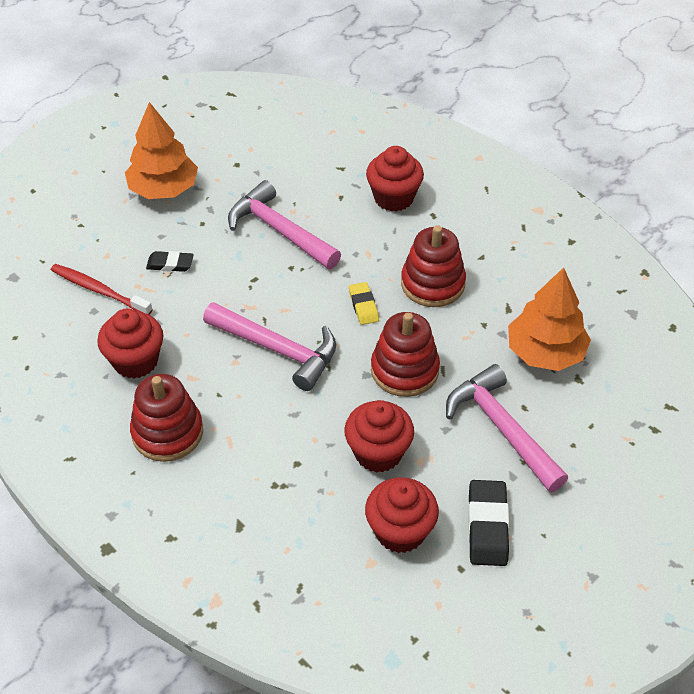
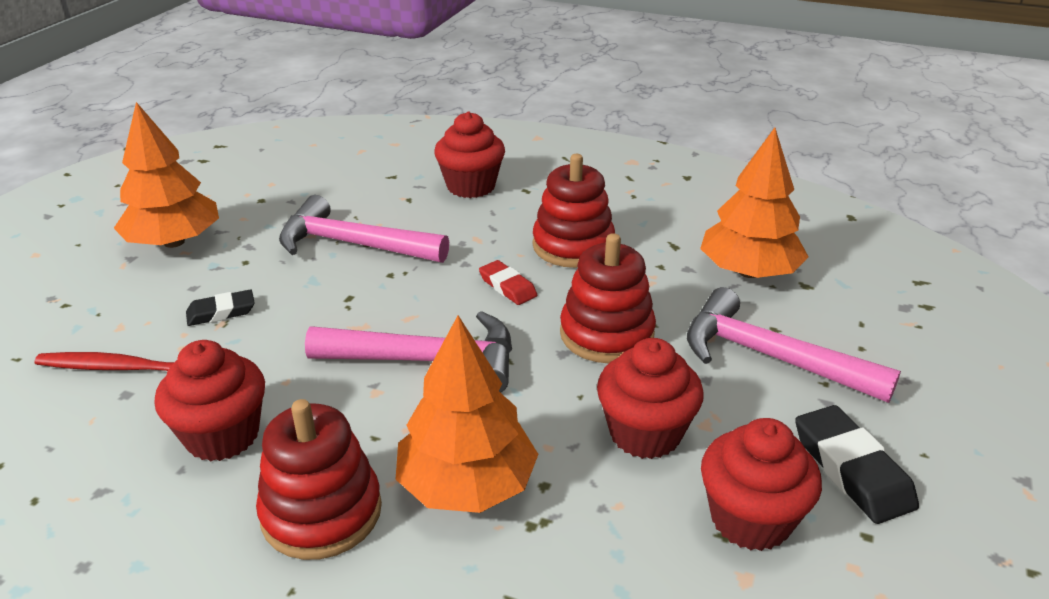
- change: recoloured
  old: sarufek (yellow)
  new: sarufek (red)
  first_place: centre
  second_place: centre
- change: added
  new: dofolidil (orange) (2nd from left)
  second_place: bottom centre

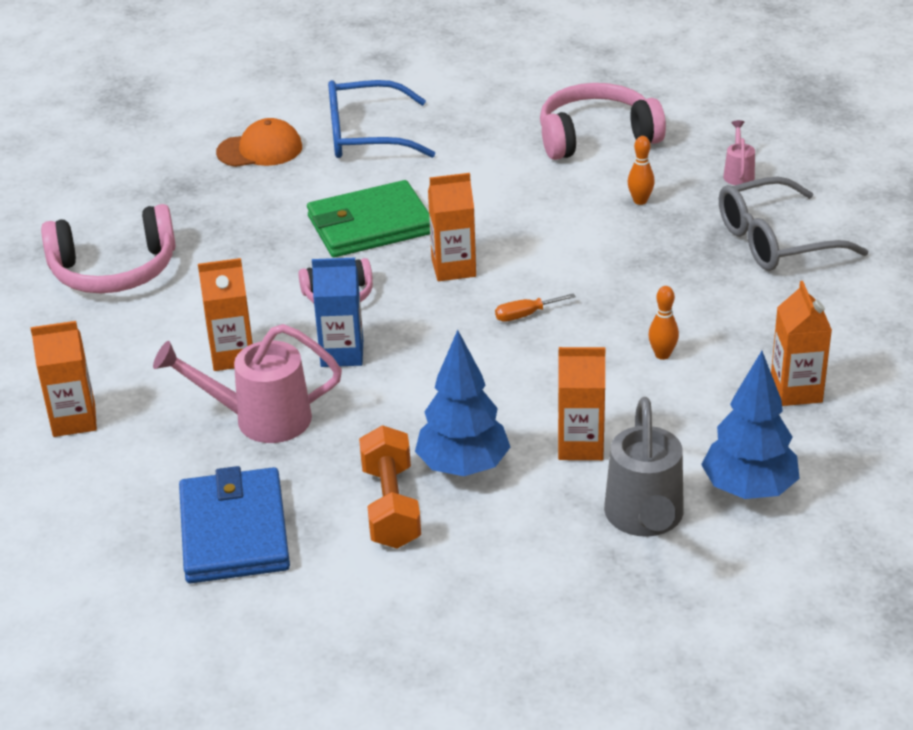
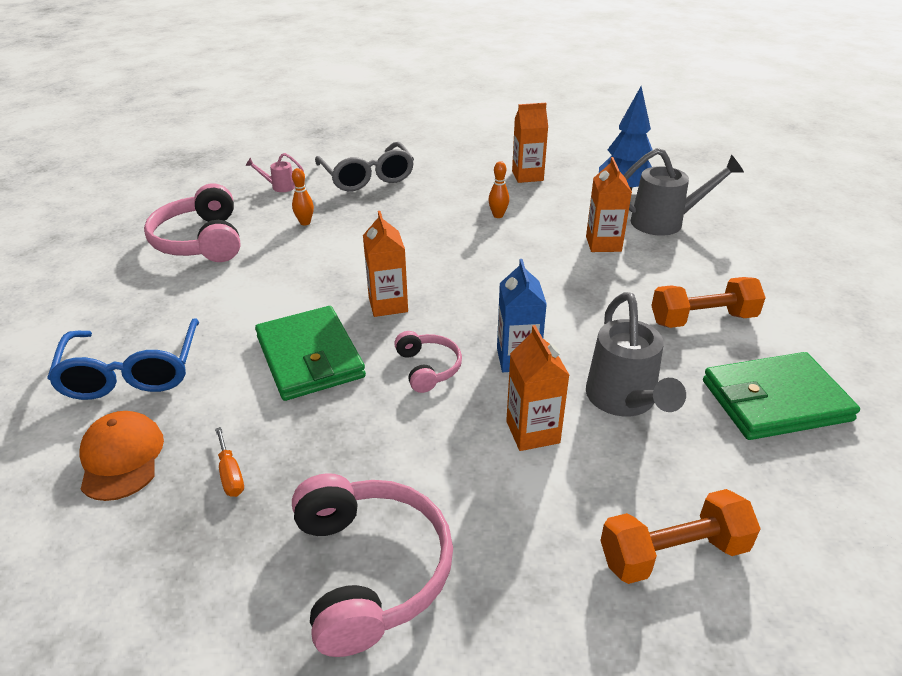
- change: moved
  old: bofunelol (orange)
  first_place: centre
  second_place: bottom left
- change: replaced
  old: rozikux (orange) (1st from left)
  new: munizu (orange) (1st from left)
  first_place: middle left
  second_place: bottom right
- change: recoloured
  old: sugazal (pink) (1st from left)
  new: sugazal (grey) (1st from left)
  first_place: middle left
  second_place: middle right
- change: removed
  old: dofolidil (blue) (1st from left)
  first_place: centre
- change: recoloured
  old: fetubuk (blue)
  new: fetubuk (green) (2nd from left)
  first_place: bottom left
  second_place: middle right

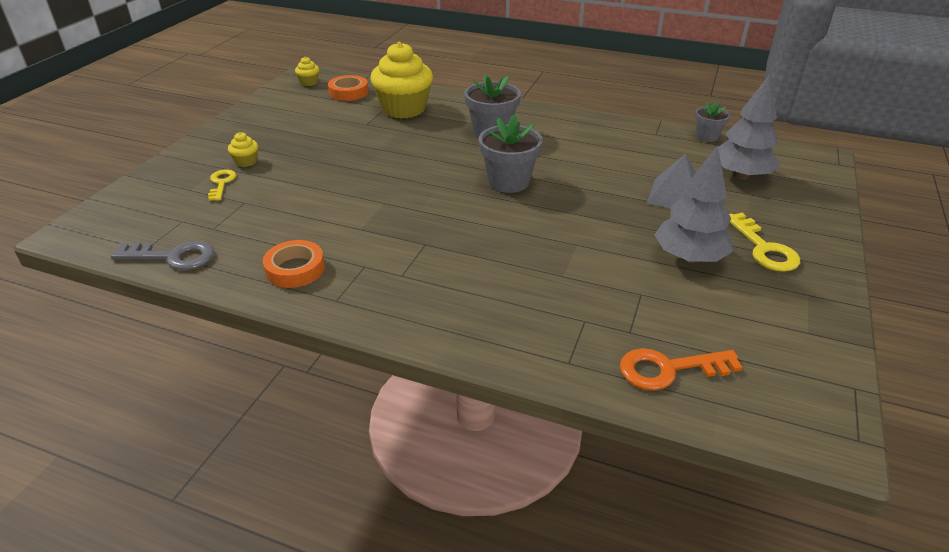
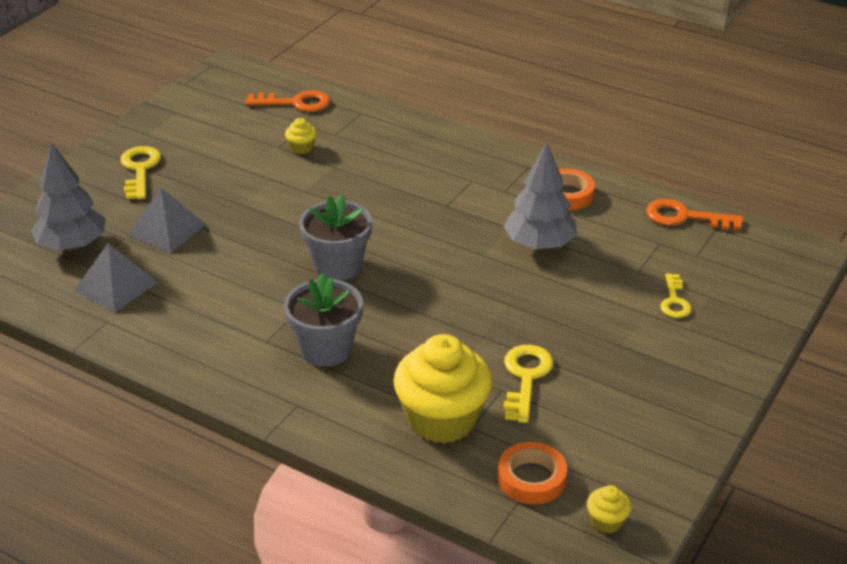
- change: removed
  old: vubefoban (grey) (3rd from left)
  first_place: top right
- change: moved
  old: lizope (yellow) (1st from left)
  first_place: top left
  second_place: top centre
- change: moved
  old: dofolidil (grey) (1st from left in the first image)
  new: dofolidil (grey) (2nd from left)
  first_place: middle right
  second_place: centre
- change: recoloured
  old: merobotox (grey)
  new: merobotox (orange) (2nd from left)
  first_place: middle left
  second_place: middle right
- change: added
  new: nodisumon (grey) (1st from left)
  second_place: middle left
- change: added
  new: merobotox (yellow) (2nd from left)
  second_place: bottom centre

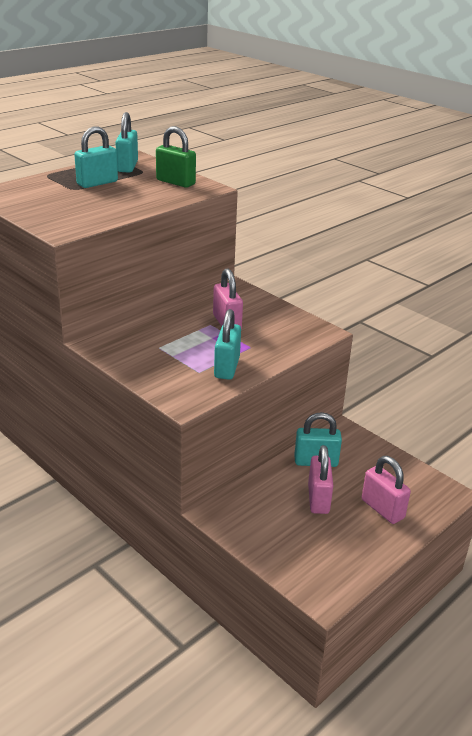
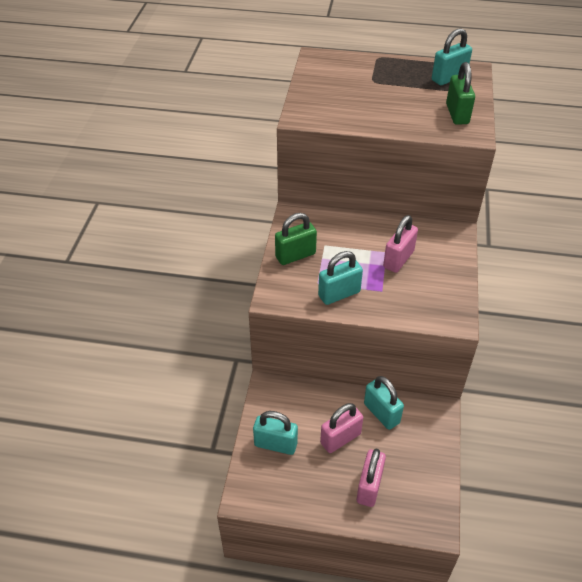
- change: moved
  old: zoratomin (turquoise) (1st from left)
  first_place: top left
  second_place: bottom centre
- change: added
  new: zoratomin (green) (1st from left)
  second_place: centre

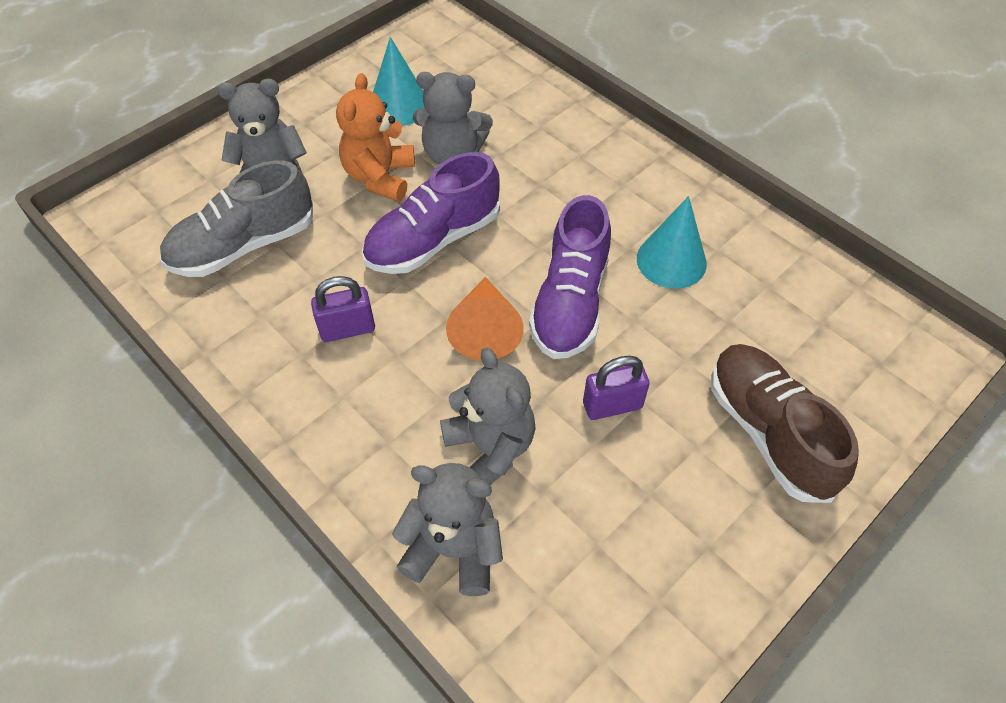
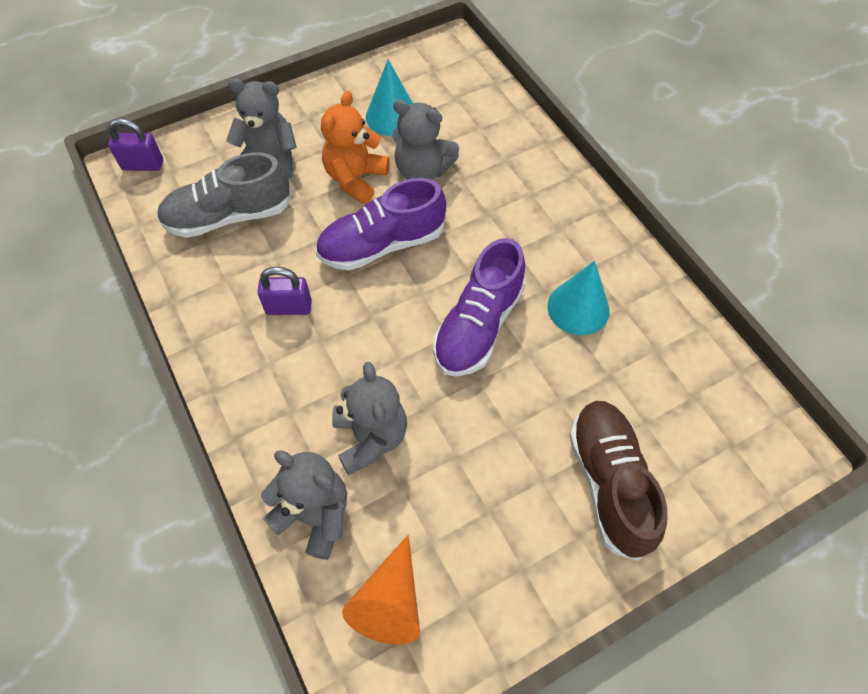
- change: moved
  old: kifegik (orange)
  first_place: centre
  second_place: bottom centre
- change: moved
  old: zoratomin (purple) (2nd from left in the first image)
  new: zoratomin (purple) (1st from left)
  first_place: centre
  second_place: top left

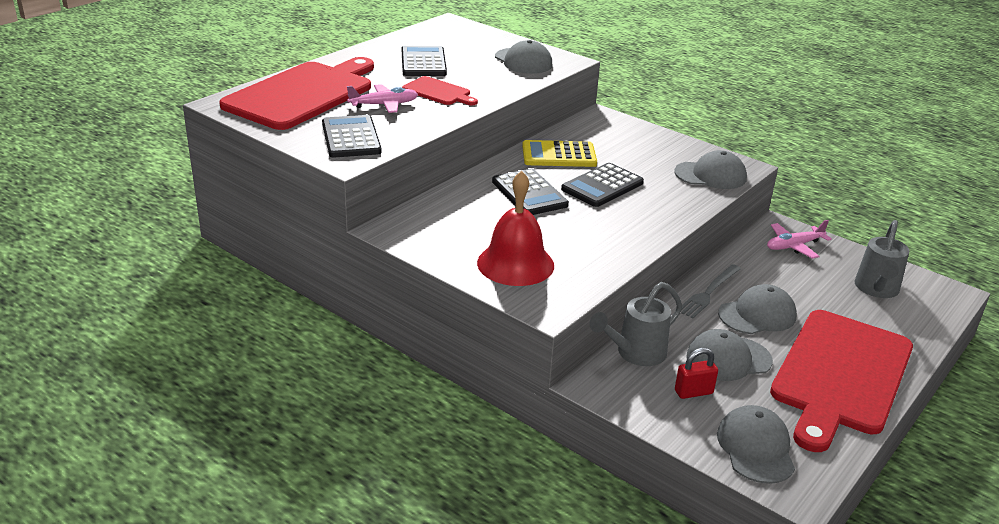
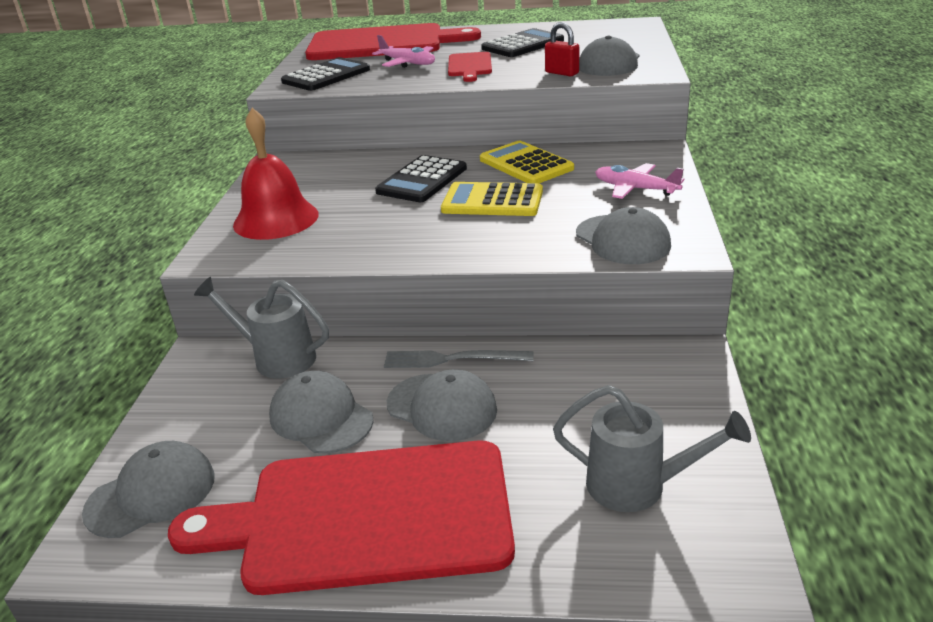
- change: recoloured
  old: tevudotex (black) (4th from left)
  new: tevudotex (yellow) (1st from left)
  first_place: centre
  second_place: top centre
- change: moved
  old: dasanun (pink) (2nd from left)
  first_place: middle right
  second_place: top right
- change: turned
  old: sugazal (grey) (2nd from left)
  first_place: middle right
  second_place: bottom right
  degrees: -150
- change: moved
  old: zoratomin (red)
  first_place: bottom right
  second_place: top centre

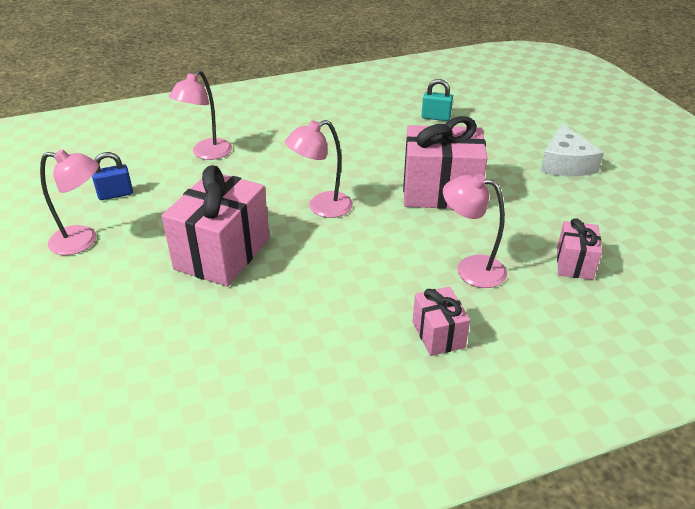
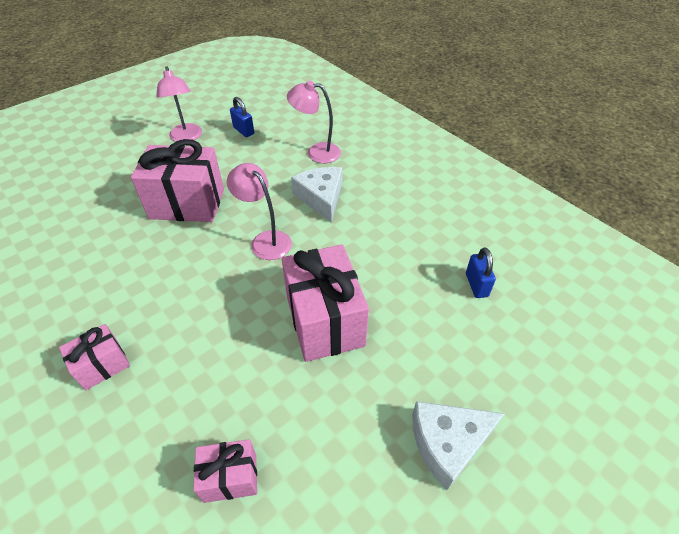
- change: recoloured
  old: zoratomin (turquoise)
  new: zoratomin (blue) (2nd from left)
  first_place: top centre
  second_place: middle right
- change: removed
  old: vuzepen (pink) (4th from left)
  first_place: middle right
- change: added
  new: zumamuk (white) (1st from left)
  second_place: centre

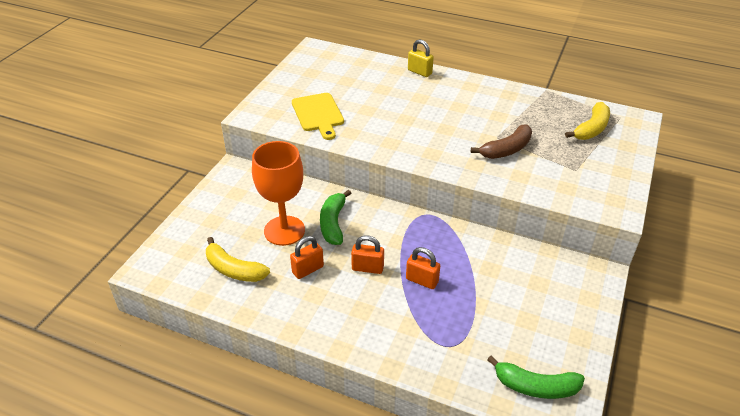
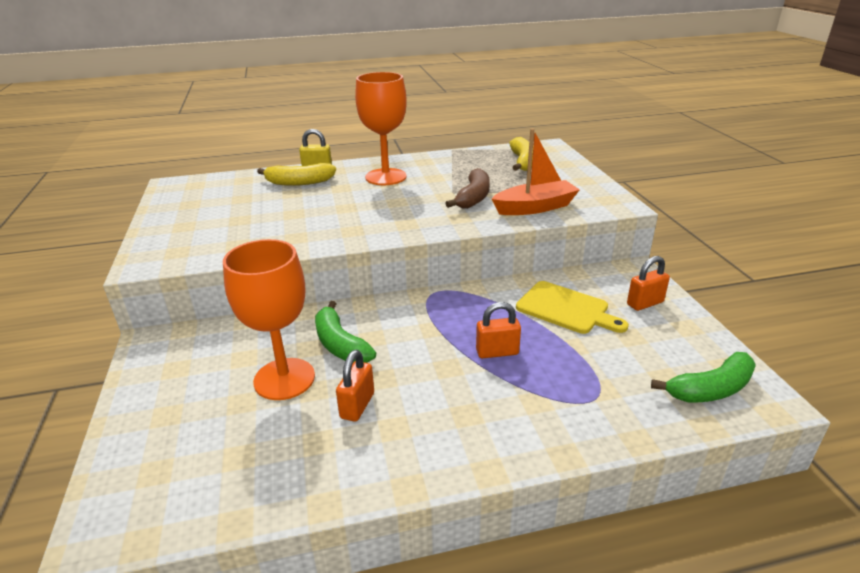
- change: moved
  old: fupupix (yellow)
  first_place: top centre
  second_place: centre
- change: moved
  old: zoratomin (orange) (2nd from left in the first image)
  new: zoratomin (orange) (3rd from left)
  first_place: centre
  second_place: middle right
- change: moved
  old: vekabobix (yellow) (1st from left)
  first_place: middle left
  second_place: top centre
- change: added
  new: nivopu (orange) (2nd from left)
  second_place: top centre
- change: added
  new: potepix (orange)
  second_place: top centre

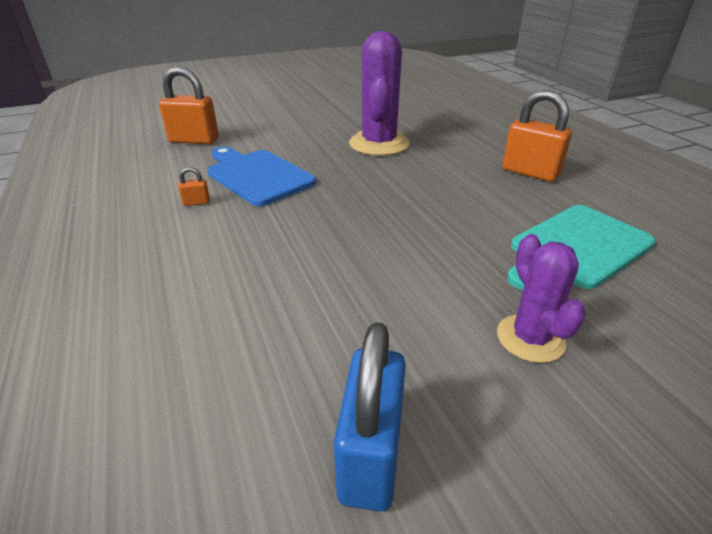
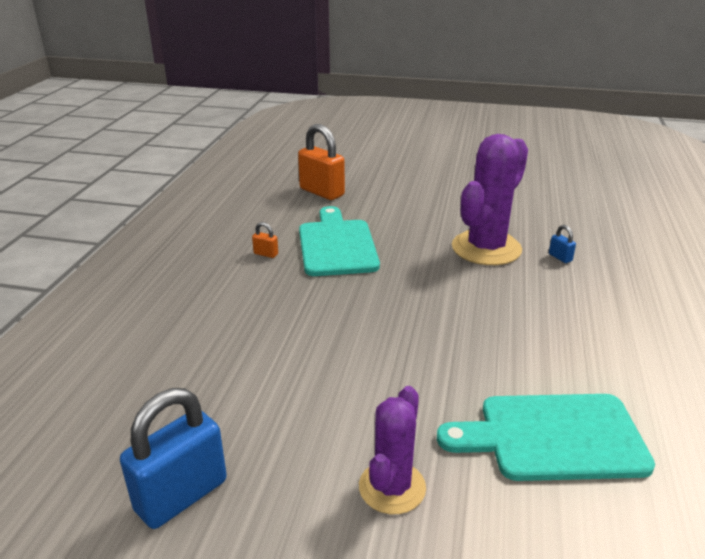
- change: removed
  old: zoratomin (orange) (3rd from left)
  first_place: top right
- change: recoloured
  old: fupupix (blue)
  new: fupupix (turquoise) (1st from left)
  first_place: top centre
  second_place: centre
- change: added
  new: zoratomin (blue) (2nd from left)
  second_place: middle right

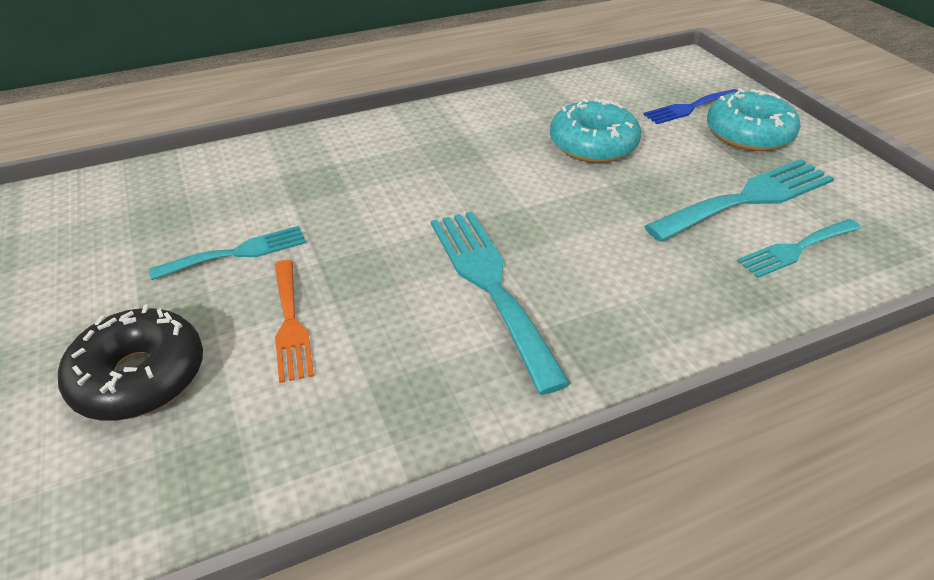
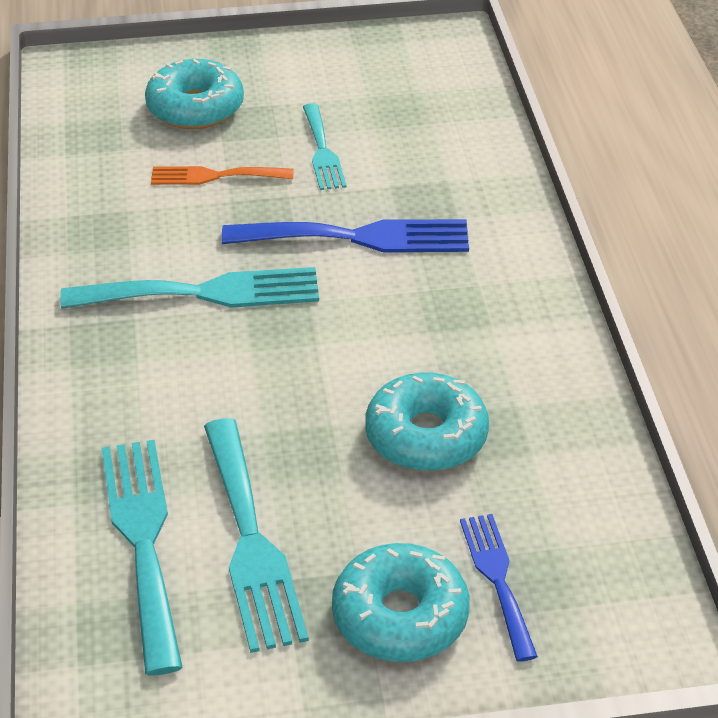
- change: resized
  old: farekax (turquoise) (4th from left in the first image)
  first_place: middle right
  second_place: bottom left
  factor: 1.65
- change: recoloured
  old: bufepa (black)
  new: bufepa (turquoise) (1st from left)
  first_place: middle left
  second_place: top left
- change: added
  new: farekax (blue) (1st from left)
  second_place: top centre

